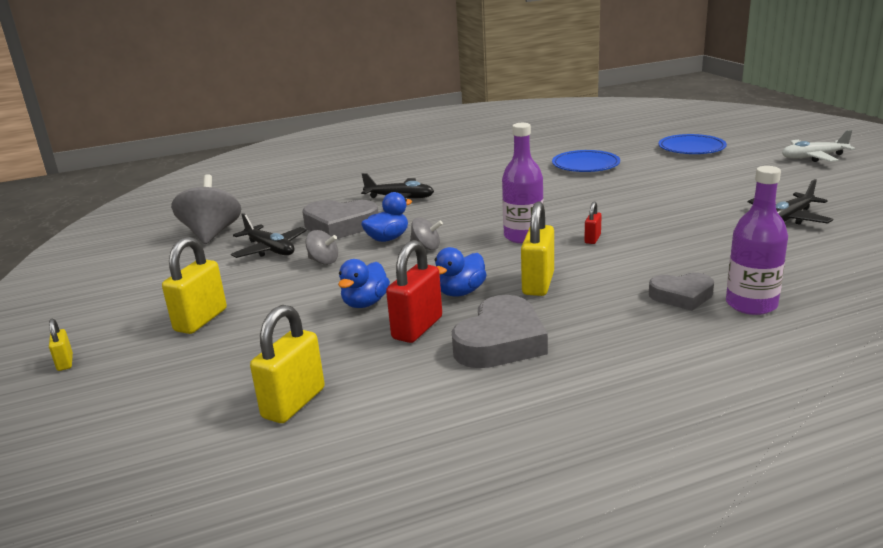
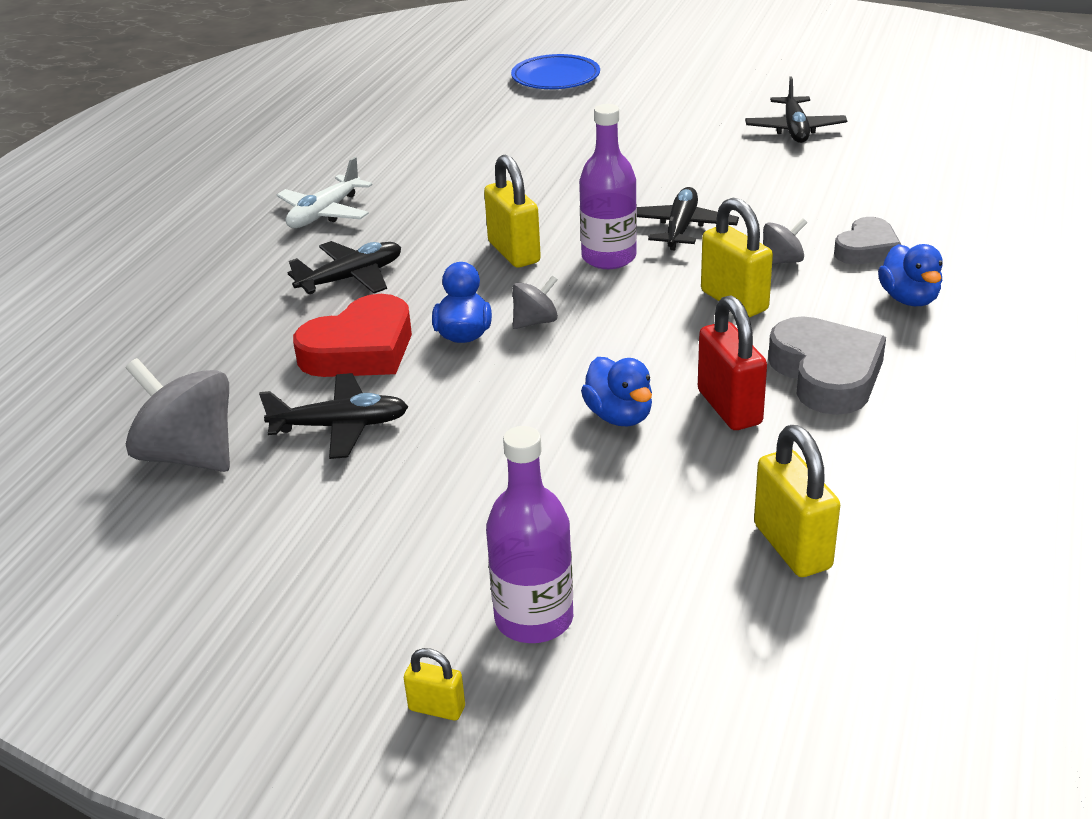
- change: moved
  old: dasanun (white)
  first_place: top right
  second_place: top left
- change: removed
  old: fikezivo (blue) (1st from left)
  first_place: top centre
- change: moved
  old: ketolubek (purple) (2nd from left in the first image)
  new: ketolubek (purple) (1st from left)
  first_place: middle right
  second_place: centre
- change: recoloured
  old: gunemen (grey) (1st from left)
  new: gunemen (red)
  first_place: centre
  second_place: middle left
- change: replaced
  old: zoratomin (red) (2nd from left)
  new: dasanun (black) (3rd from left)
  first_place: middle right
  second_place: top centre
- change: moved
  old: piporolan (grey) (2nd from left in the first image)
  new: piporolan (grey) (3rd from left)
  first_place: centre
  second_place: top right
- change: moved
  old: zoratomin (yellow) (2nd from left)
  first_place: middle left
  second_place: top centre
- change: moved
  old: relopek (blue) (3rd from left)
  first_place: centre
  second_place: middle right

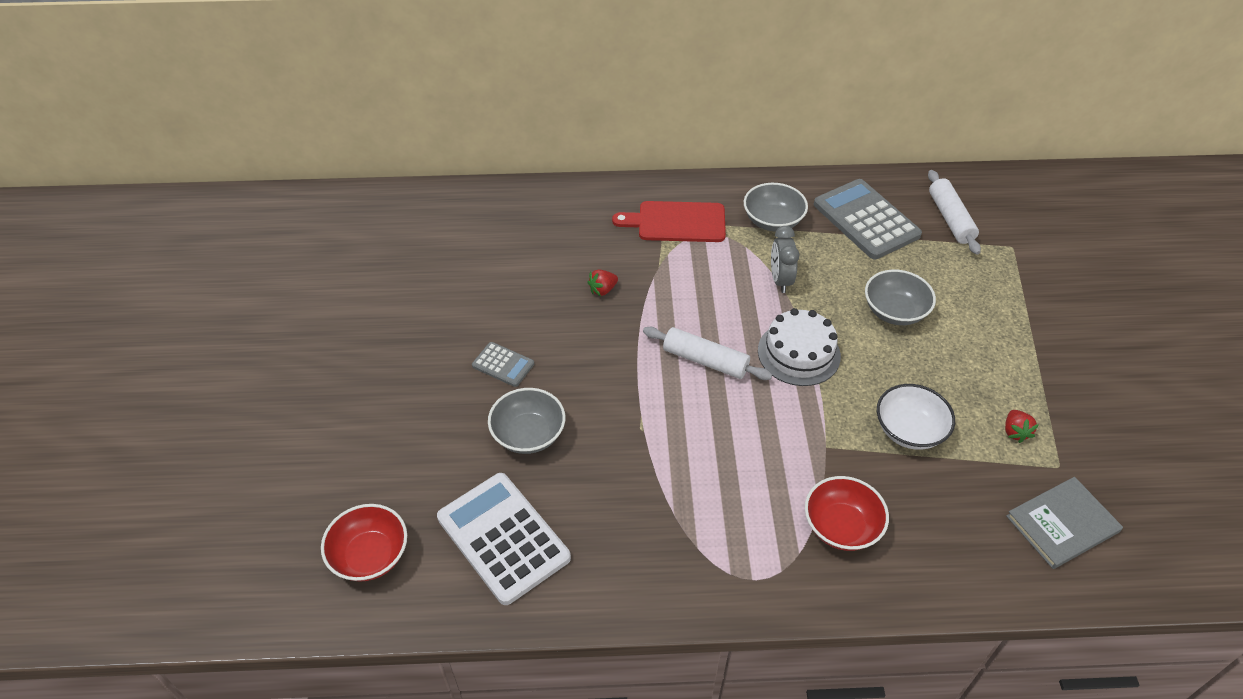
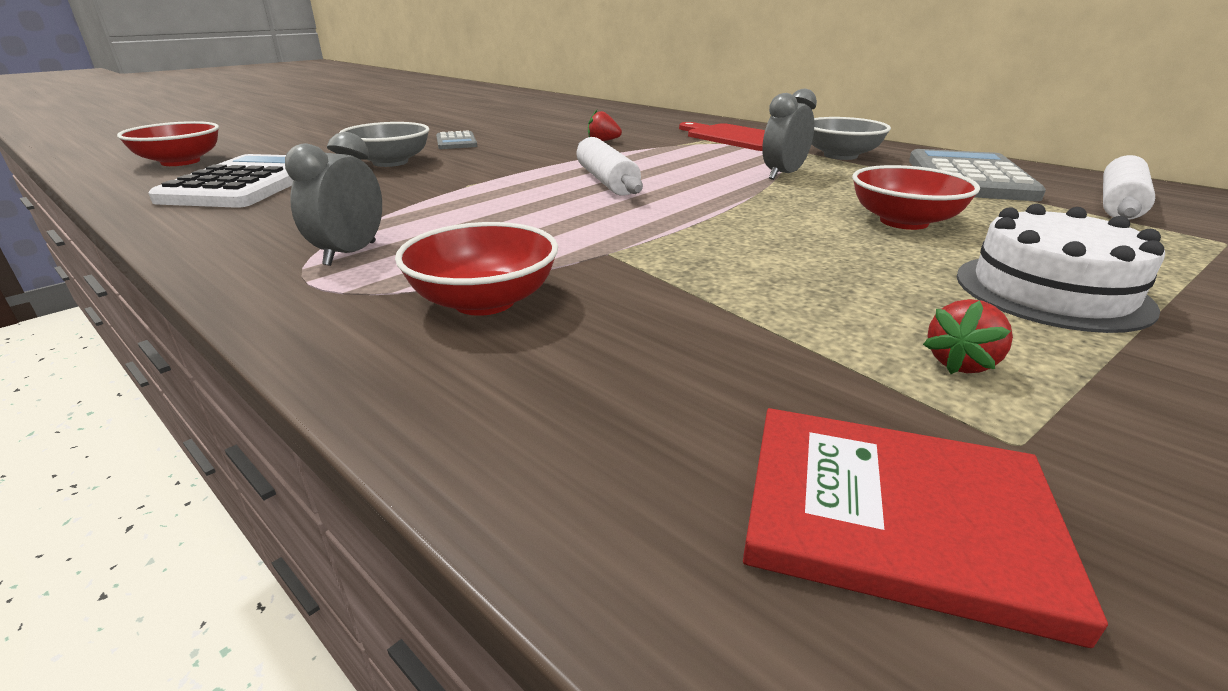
- change: recoloured
  old: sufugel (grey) (3rd from left)
  new: sufugel (red) (3rd from left)
  first_place: middle right
  second_place: top right
- change: moved
  old: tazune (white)
  first_place: centre
  second_place: middle right
- change: removed
  old: sufugel (white)
  first_place: middle right
- change: recoloured
  old: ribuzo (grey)
  new: ribuzo (red)
  first_place: bottom right
  second_place: bottom right
- change: added
  new: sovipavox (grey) (1st from left)
  second_place: top left

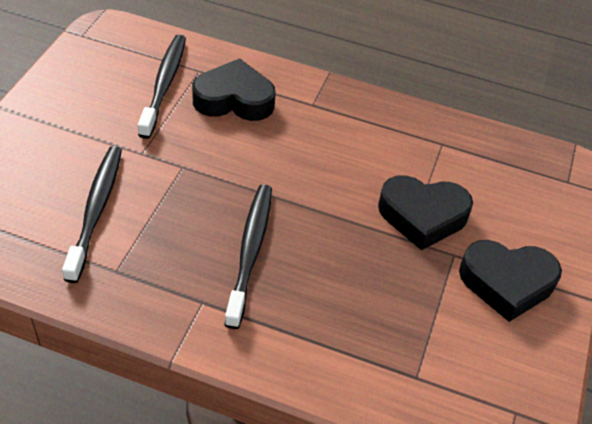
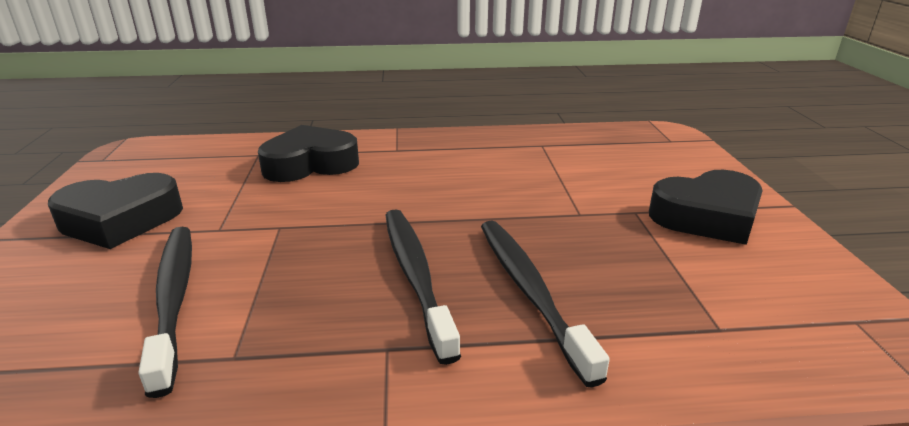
- change: moved
  old: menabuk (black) (2nd from left in the first image)
  new: menabuk (black) (3rd from left)
  first_place: top left
  second_place: bottom centre
- change: moved
  old: gunemen (black) (2nd from left in the first image)
  new: gunemen (black) (1st from left)
  first_place: middle right
  second_place: middle left

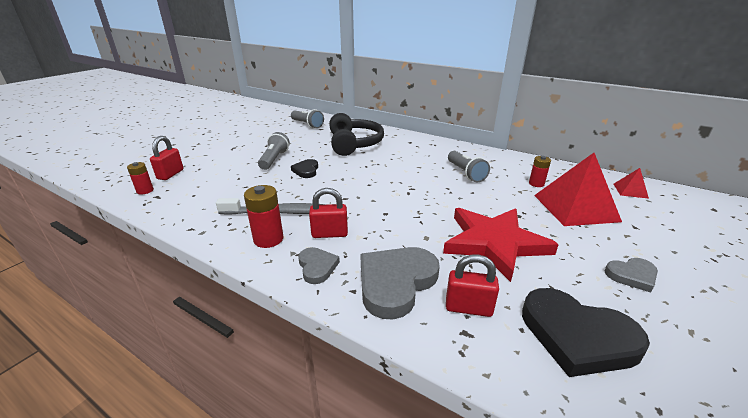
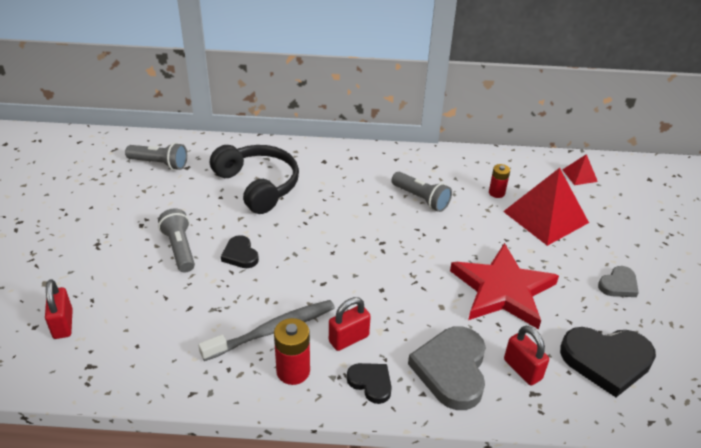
- change: removed
  old: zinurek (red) (1st from left)
  first_place: middle left
- change: recoloured
  old: gunemen (grey) (1st from left)
  new: gunemen (black) (2nd from left)
  first_place: centre
  second_place: bottom centre
- change: turned
  old: zoratomin (red) (3rd from left)
  first_place: bottom centre
  second_place: bottom right
  degrees: 75

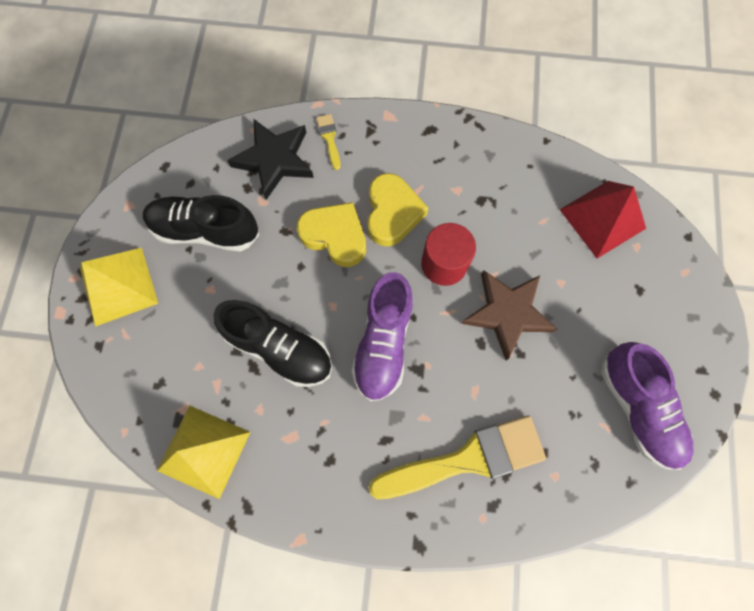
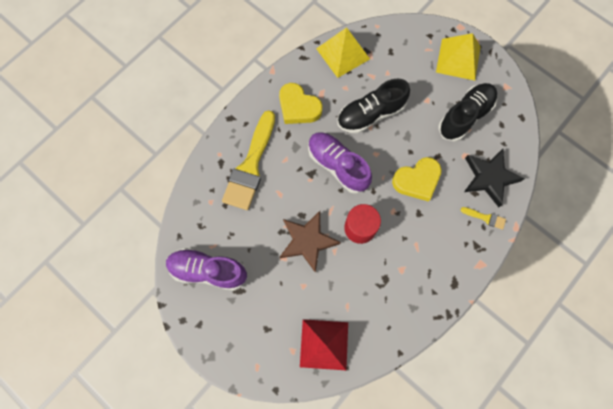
- change: moved
  old: gunemen (yellow) (2nd from left in the first image)
  new: gunemen (yellow) (1st from left)
  first_place: centre
  second_place: top centre

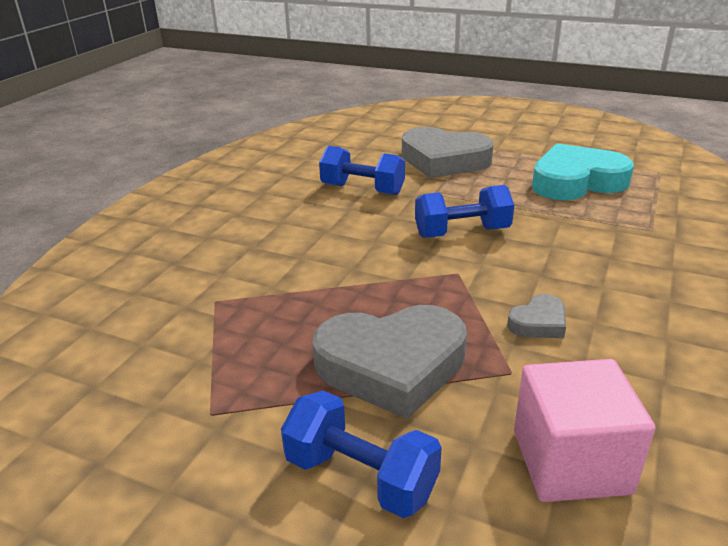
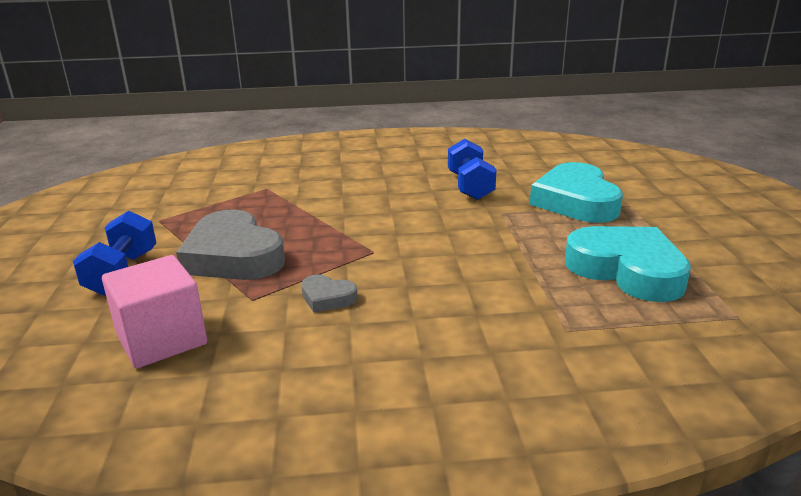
- change: recoloured
  old: gunemen (grey) (2nd from left)
  new: gunemen (turquoise) (1st from left)
  first_place: top centre
  second_place: middle right
- change: removed
  old: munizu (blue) (3rd from left)
  first_place: centre

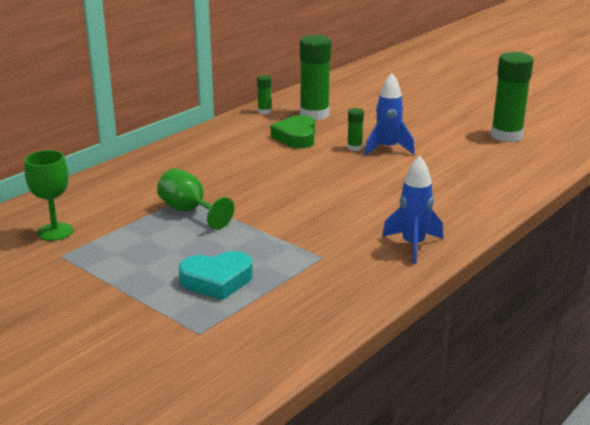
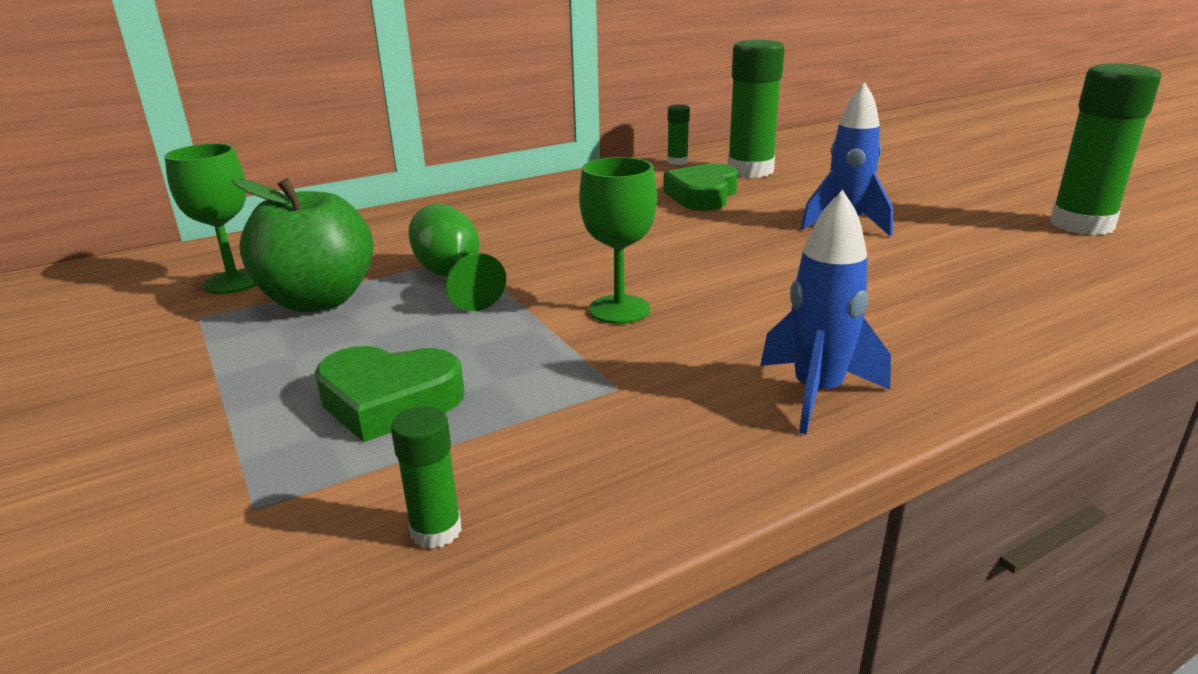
- change: moved
  old: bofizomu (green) (3rd from left in the first image)
  new: bofizomu (green) (1st from left)
  first_place: top centre
  second_place: bottom centre
- change: recoloured
  old: gunemen (turquoise)
  new: gunemen (green) (1st from left)
  first_place: centre
  second_place: middle left
- change: added
  new: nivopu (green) (3rd from left)
  second_place: centre
- change: added
  new: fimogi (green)
  second_place: middle left

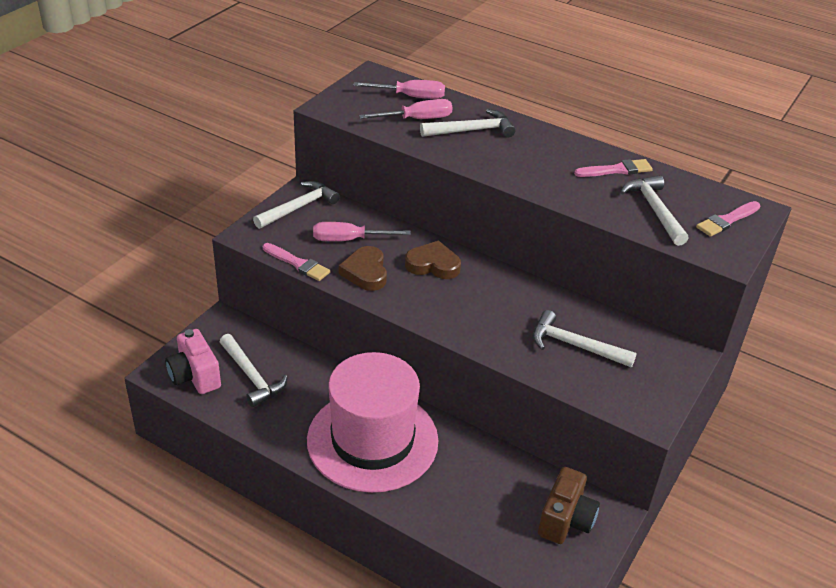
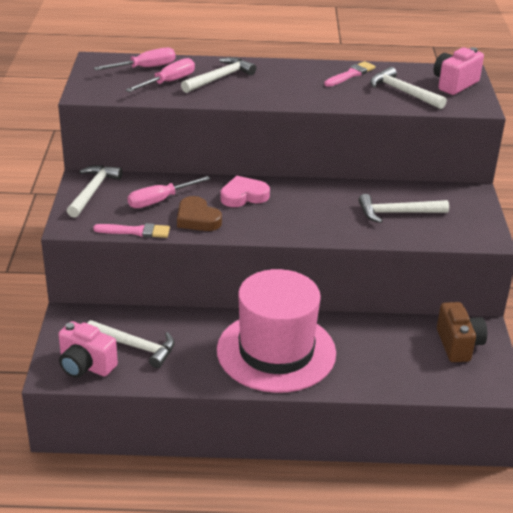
- change: replaced
  old: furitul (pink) (3rd from left)
  new: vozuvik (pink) (2nd from left)
  first_place: middle right
  second_place: top right
- change: recoloured
  old: gunemen (brown) (2nd from left)
  new: gunemen (pink)
  first_place: centre
  second_place: centre

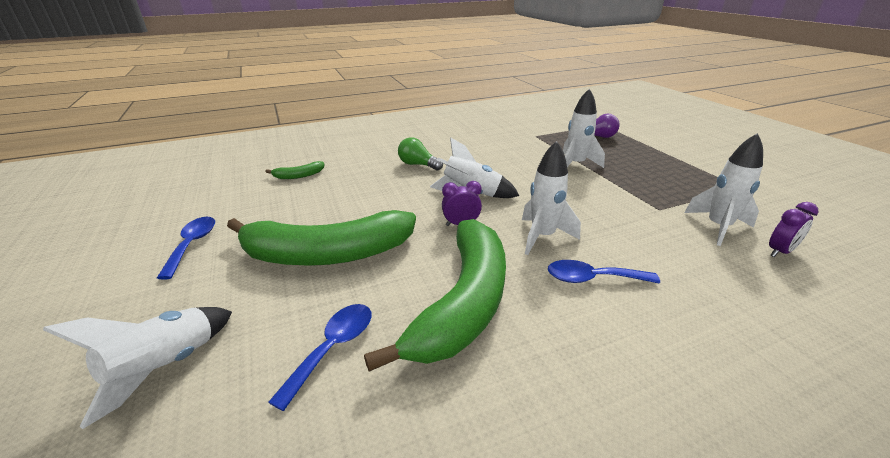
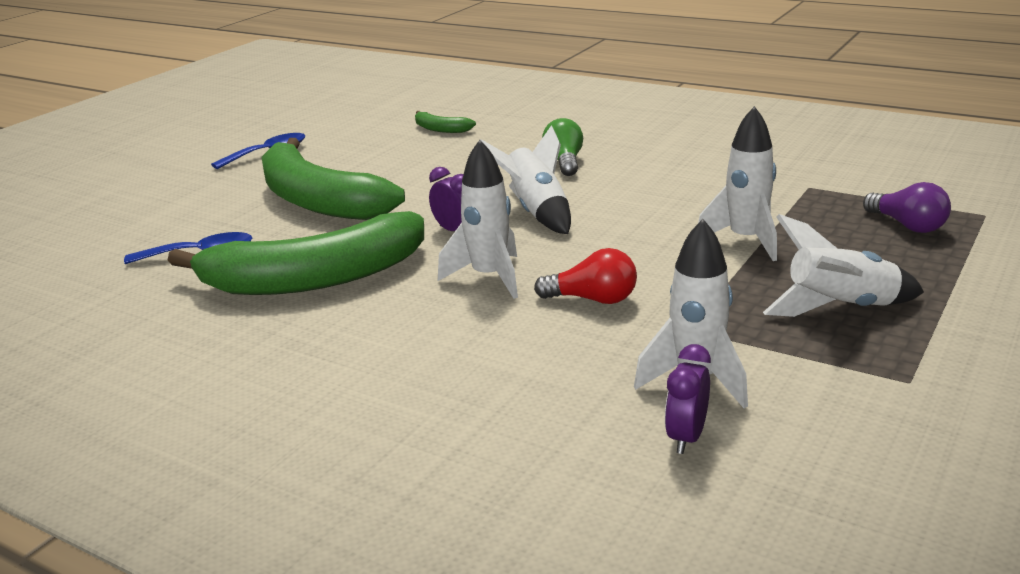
- change: turned
  old: sovipavox (purple) (2nd from left)
  first_place: middle right
  second_place: bottom right
  degrees: 90
- change: removed
  old: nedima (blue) (3rd from left)
  first_place: middle right
- change: moved
  old: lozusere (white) (1st from left in the first image)
  new: lozusere (white) (5th from left)
  first_place: bottom left
  second_place: middle right
- change: added
  new: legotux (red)
  second_place: centre

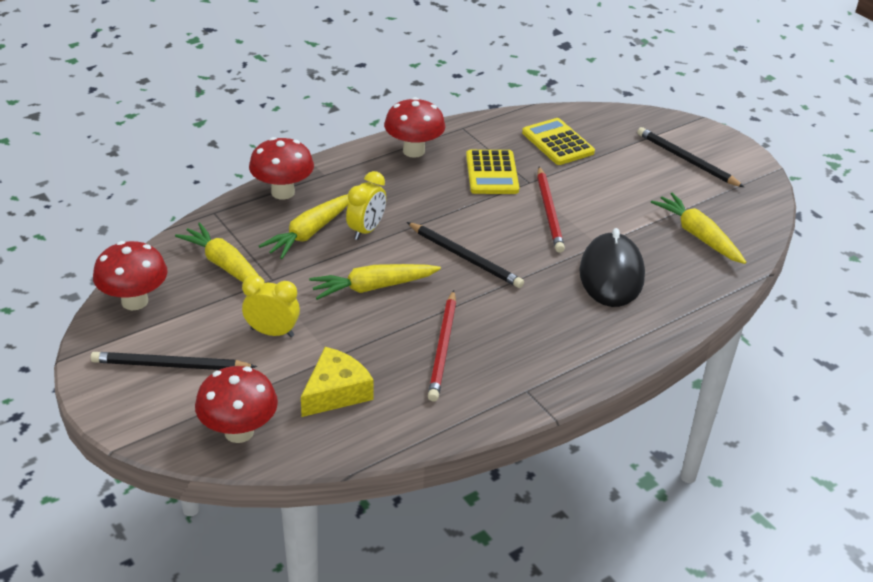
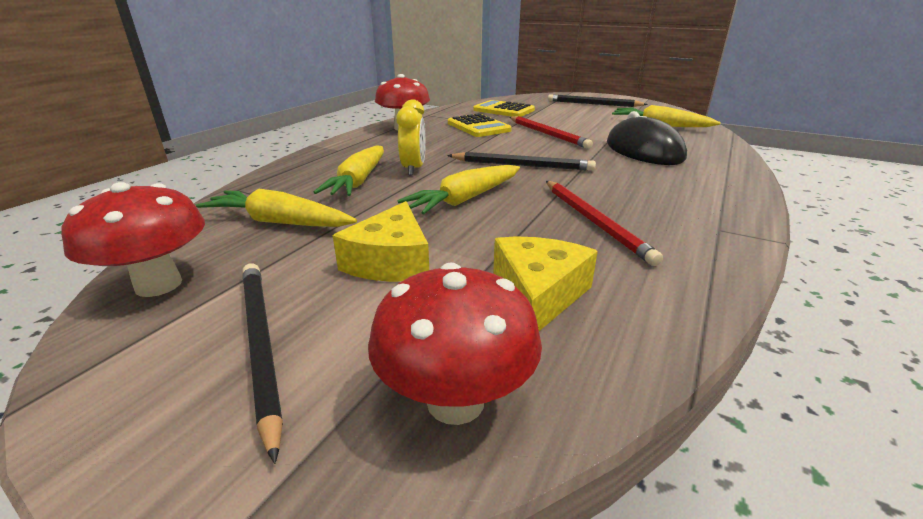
- change: removed
  old: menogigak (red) (3rd from left)
  first_place: top left
- change: replaced
  old: sovipavox (yellow) (1st from left)
  new: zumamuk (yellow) (1st from left)
  first_place: middle left
  second_place: centre
- change: turned
  old: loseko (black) (1st from left)
  first_place: middle left
  second_place: bottom left
  degrees: 90

